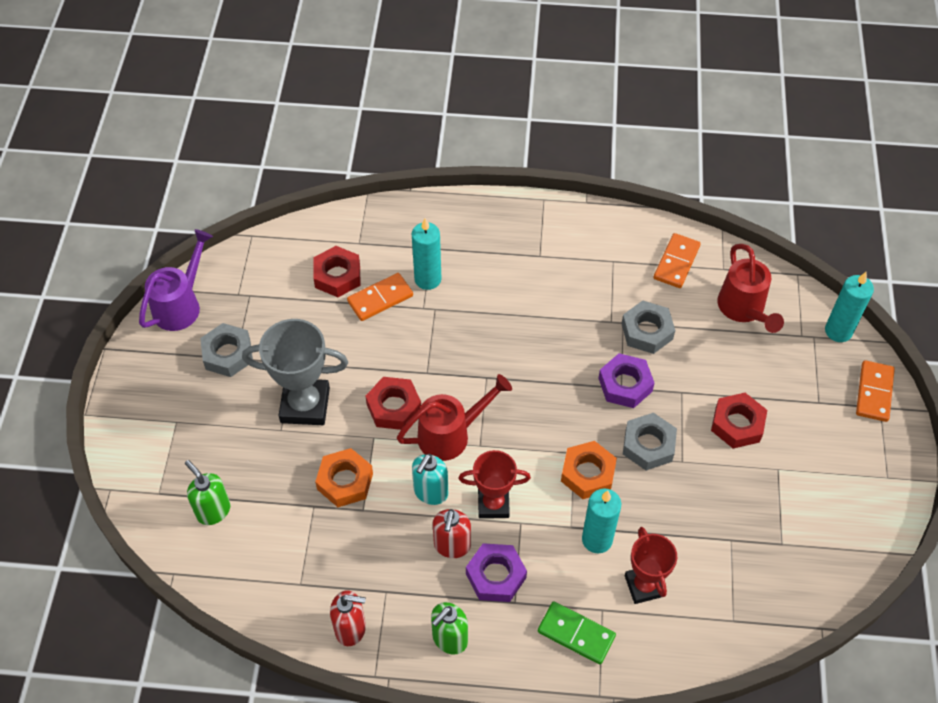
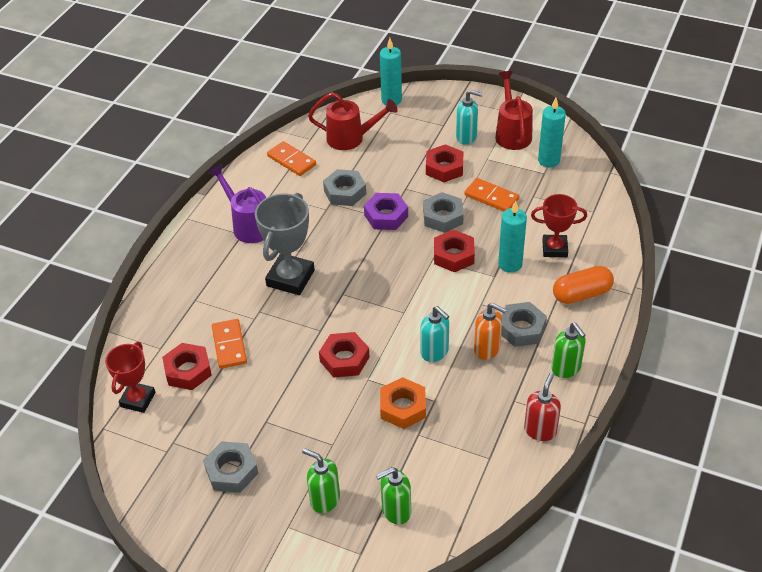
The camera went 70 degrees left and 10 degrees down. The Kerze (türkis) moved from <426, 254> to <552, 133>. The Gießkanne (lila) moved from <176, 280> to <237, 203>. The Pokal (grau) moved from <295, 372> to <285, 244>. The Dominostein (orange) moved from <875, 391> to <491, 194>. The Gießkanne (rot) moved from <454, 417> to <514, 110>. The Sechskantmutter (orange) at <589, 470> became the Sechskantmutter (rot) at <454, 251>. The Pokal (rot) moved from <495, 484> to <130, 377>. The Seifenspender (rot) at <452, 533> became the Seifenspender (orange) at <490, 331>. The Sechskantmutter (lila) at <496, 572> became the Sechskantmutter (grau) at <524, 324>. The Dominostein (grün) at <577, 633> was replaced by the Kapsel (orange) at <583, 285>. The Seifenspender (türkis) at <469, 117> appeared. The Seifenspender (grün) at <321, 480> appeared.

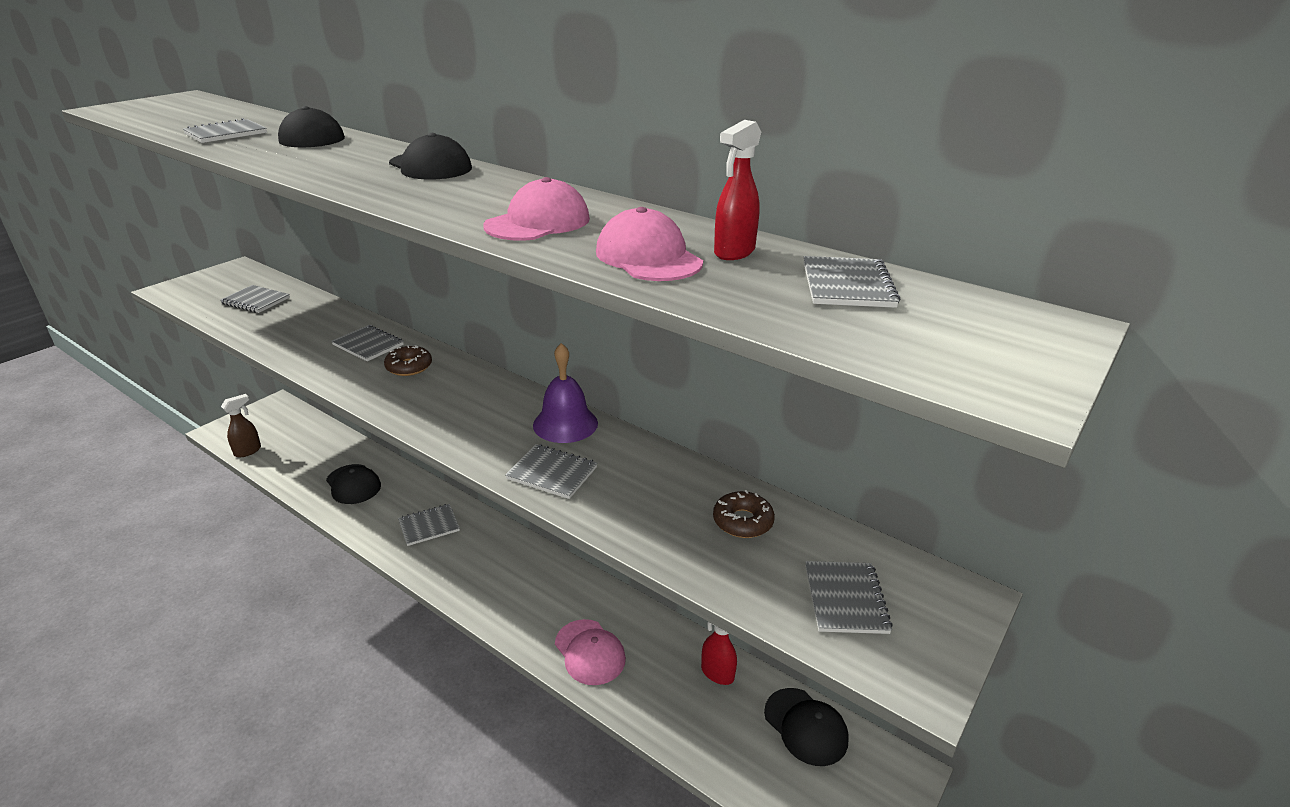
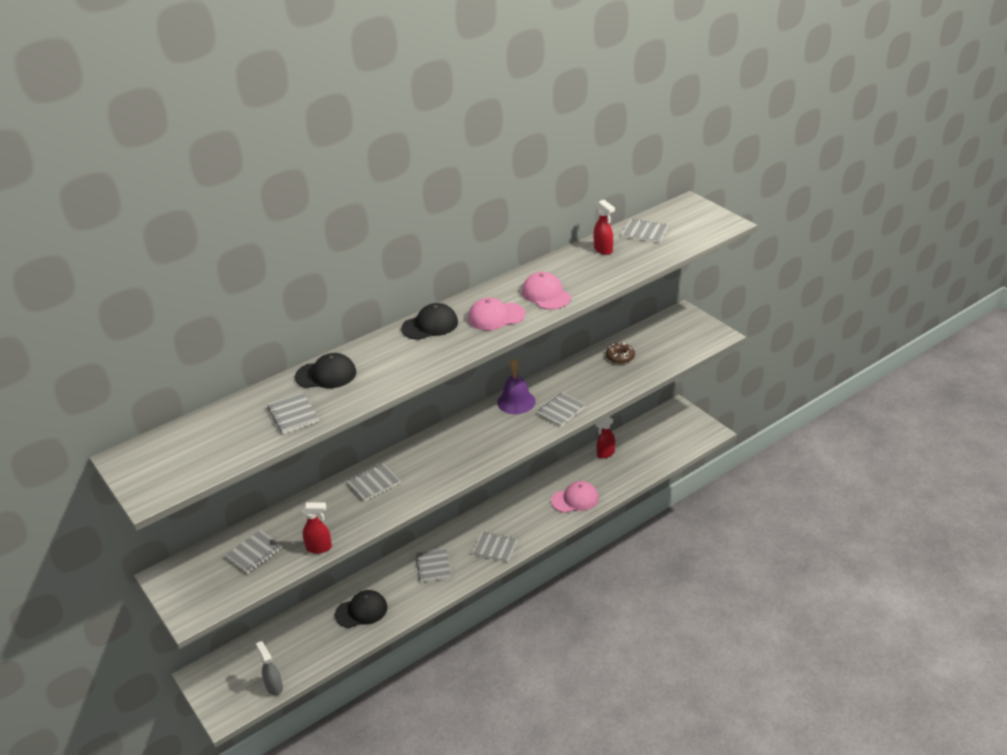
The camera went 70 degrees left and 5 degrees up. The Kappe (rosa) moved from <649, 244> to <496, 314>. The Donut (braun) at <408, 360> disappeared. The Sprühflasche (braun) at <241, 425> became the Sprühflasche (grau) at <269, 668>. The Notizbuch (grau) moved from <849, 597> to <494, 547>. The Kappe (schwarz) at <806, 727> disappeared. The Sprühflasche (rot) at <316, 528> appeared.

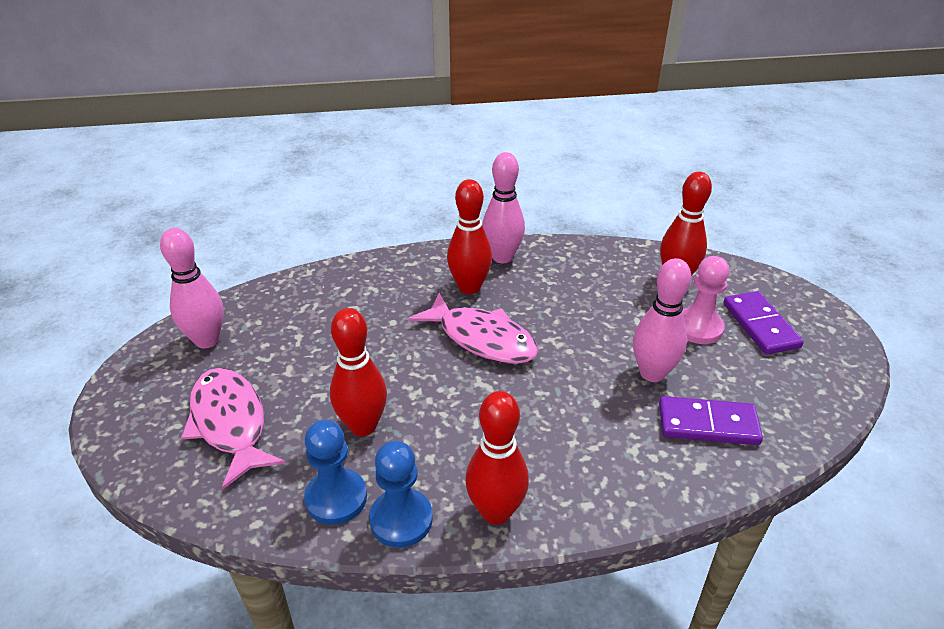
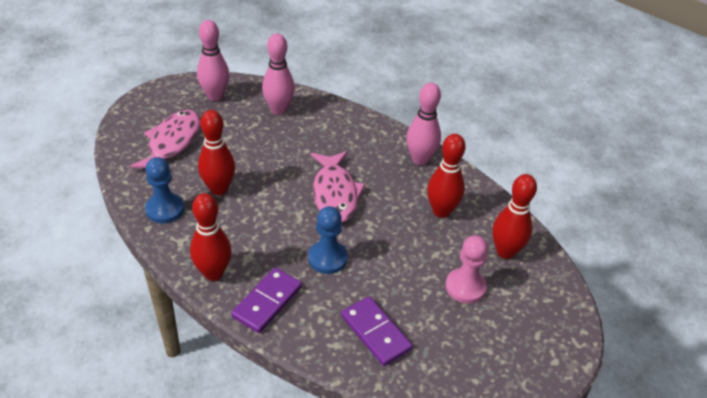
The camera went 45 degrees right and 5 degrees up. The Bowlingkegel (rot) moved from <469, 236> to <446, 176>. The Bowlingkegel (rosa) moved from <662, 320> to <278, 74>. The Dominostein (lila) moved from <763, 323> to <266, 300>. The Bauer (blau) moved from <401, 494> to <328, 240>.

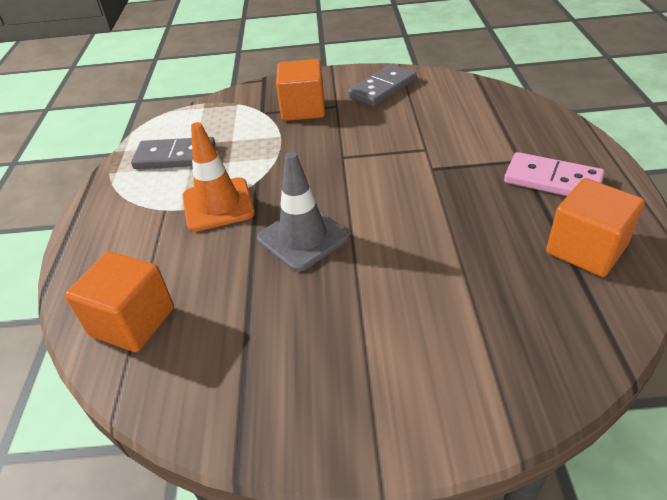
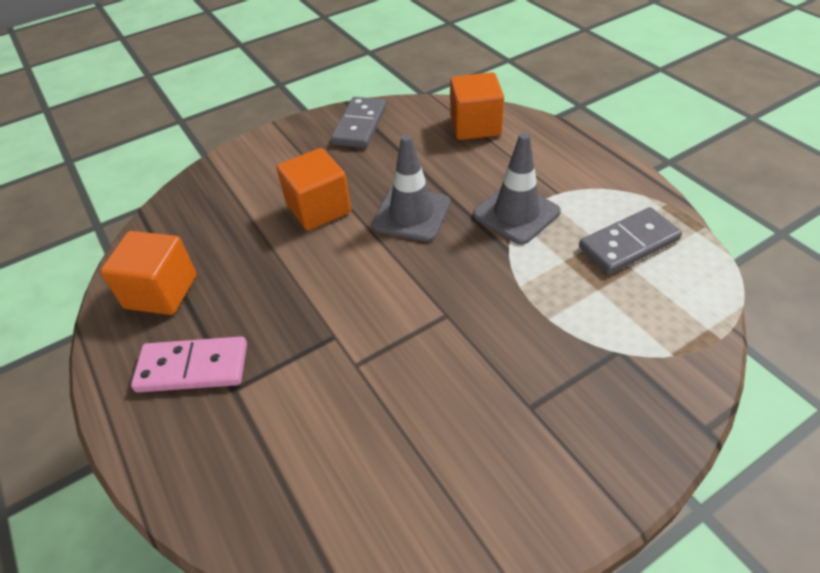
The camera went 150 degrees right and 5 degrees up. The Kubus (orange) moved from <300, 90> to <314, 189>. The Dominostein (grau) moved from <382, 85> to <359, 122>. The Leitkegel (orange) at <218, 177> became the Leitkegel (grau) at <517, 188>.

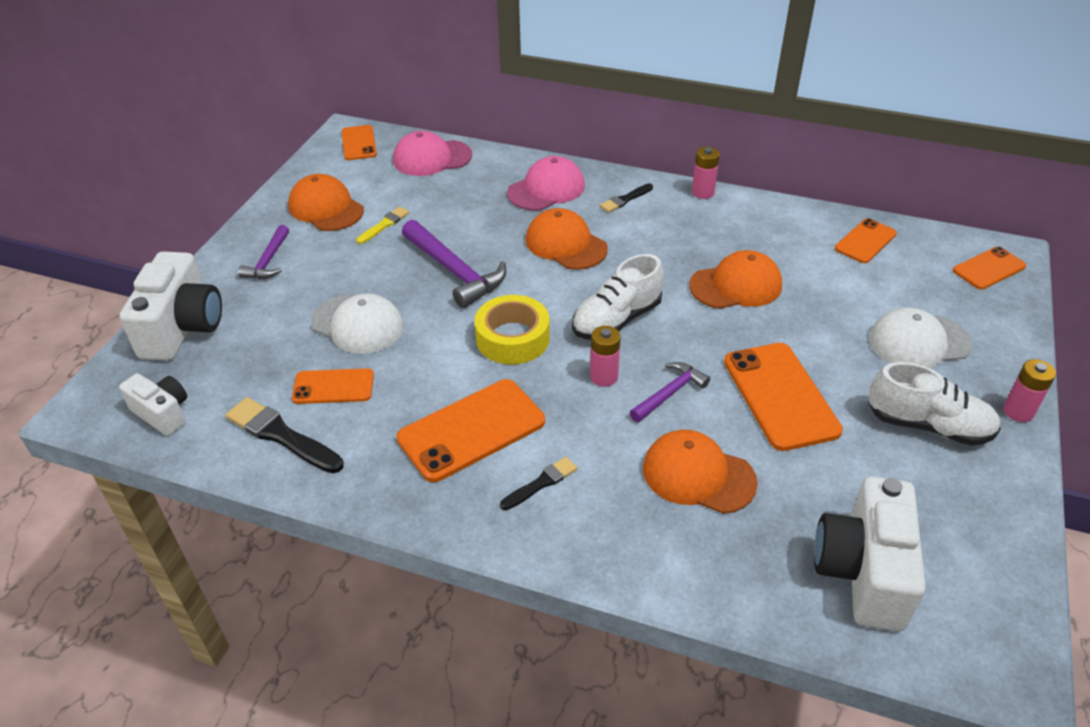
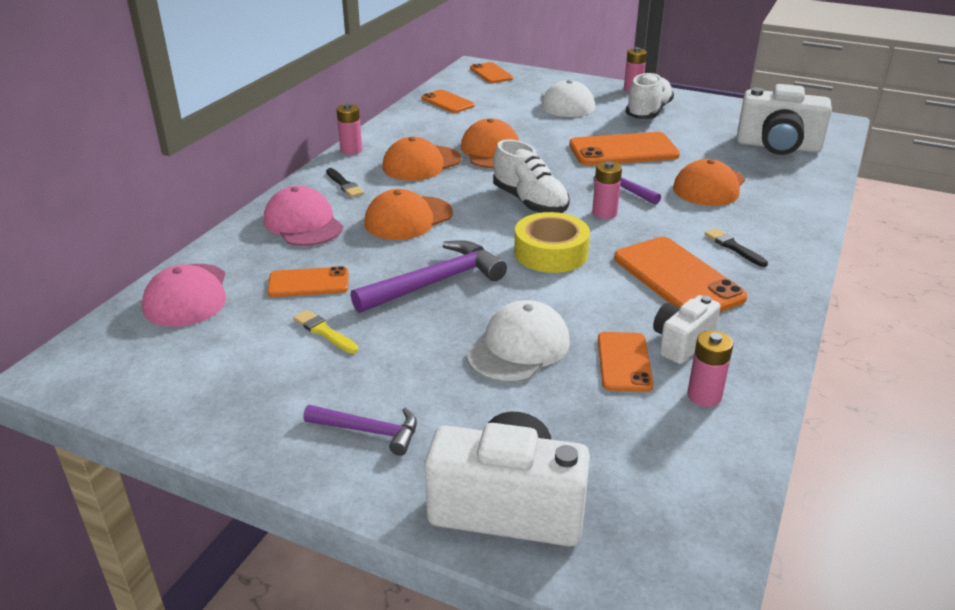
The camera went 85 degrees left and 10 degrees down. The Handy (orange) moved from <359, 142> to <308, 281>. The Kappe (orange) moved from <326, 202> to <421, 159>. The Kamera (weiß) moved from <153, 404> to <686, 329>. The Pinsel (schwarz) at <285, 435> was replaced by the Batterie (rosa) at <710, 368>.

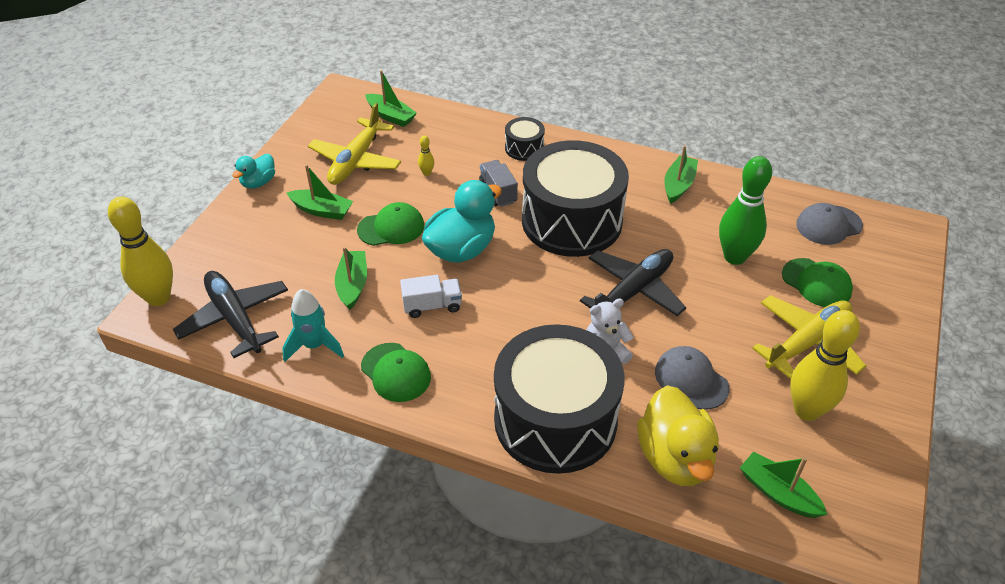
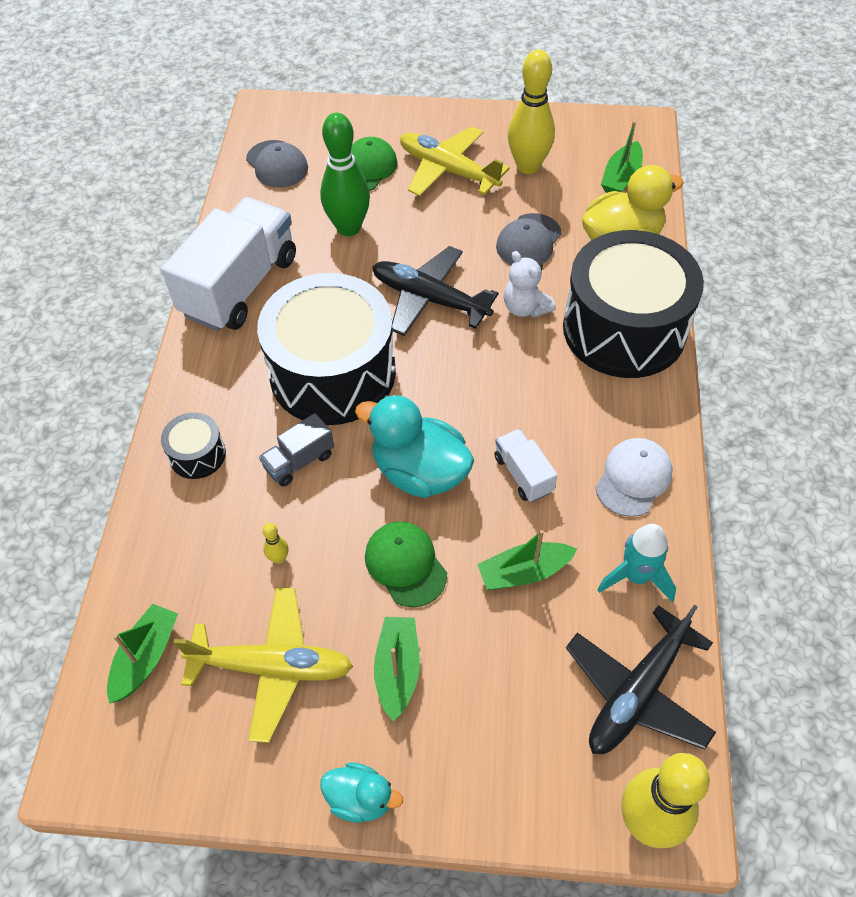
The camera went 105 degrees left and 10 degrees up. The Boot (grün) at <681, 174> was replaced by the Lastwagen (weiß) at <228, 264>. The Kappe (grün) at <396, 372> became the Kappe (weiß) at <634, 477>.

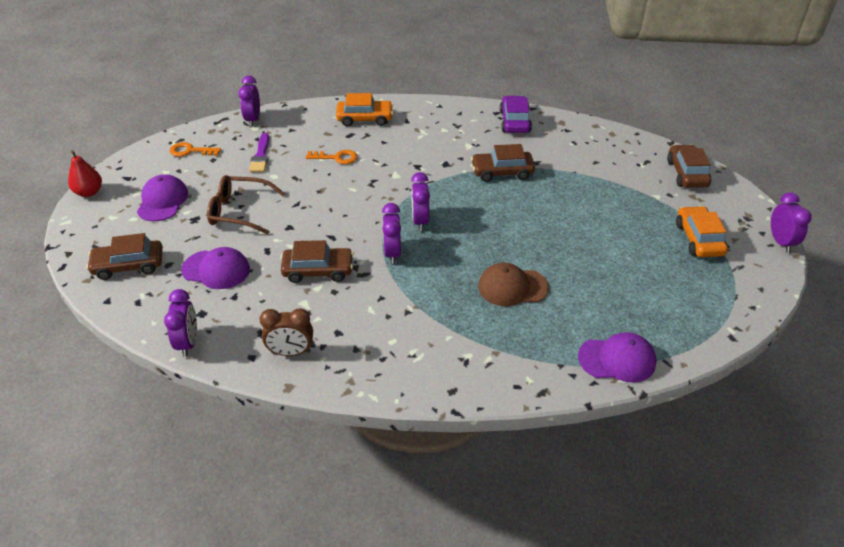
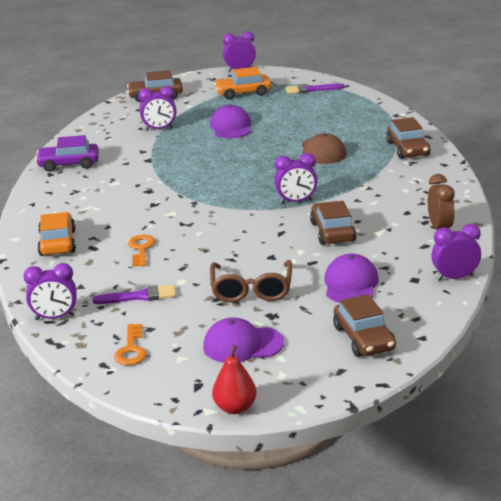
The camera went 95 degrees left and 15 degrees down. The Auto (braun) moved from <503, 163> to <408, 138>. The Wecker (lila) moved from <420, 201> to <157, 108>. The Kappe (lila) moved from <617, 357> to <230, 121>. The Pinsel (lila) at <315, 88> appeared.

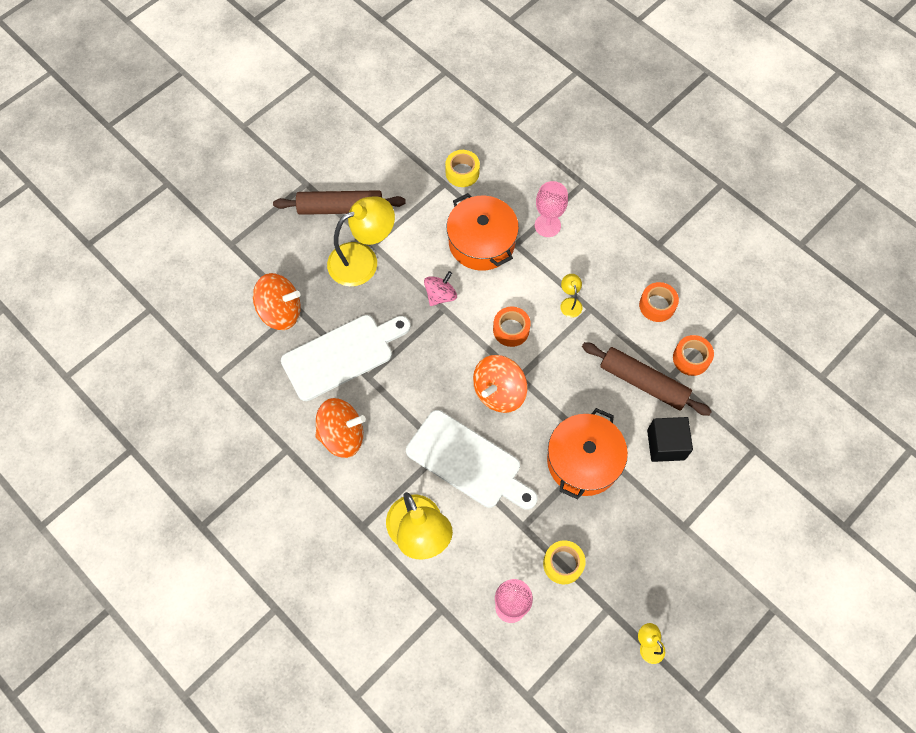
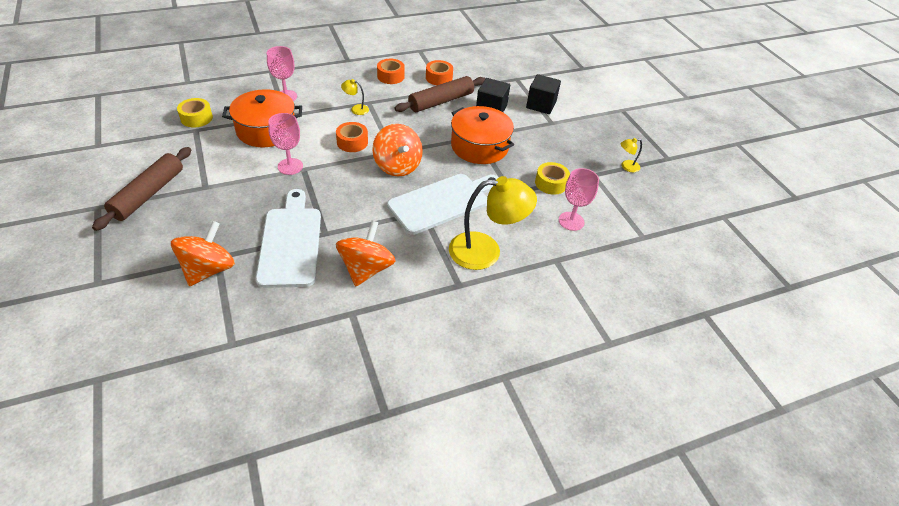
The camera went 70 degrees left and 20 degrees down. The Lampe (gelb) at <361, 241> disappeared. The Kreisel (rosa) at <440, 288> was replaced by the Kelch (rosa) at <285, 144>. The Kubus (schwarz) at <543, 94> appeared.

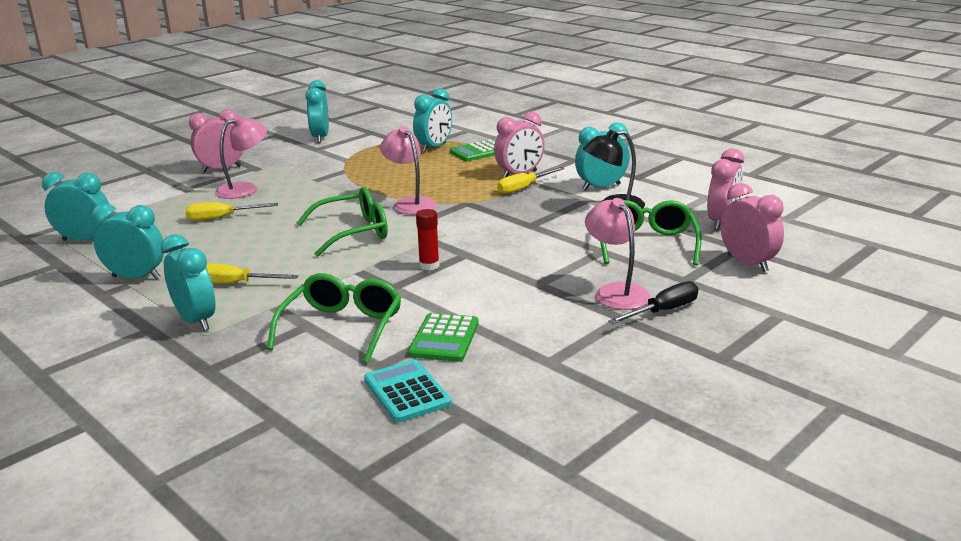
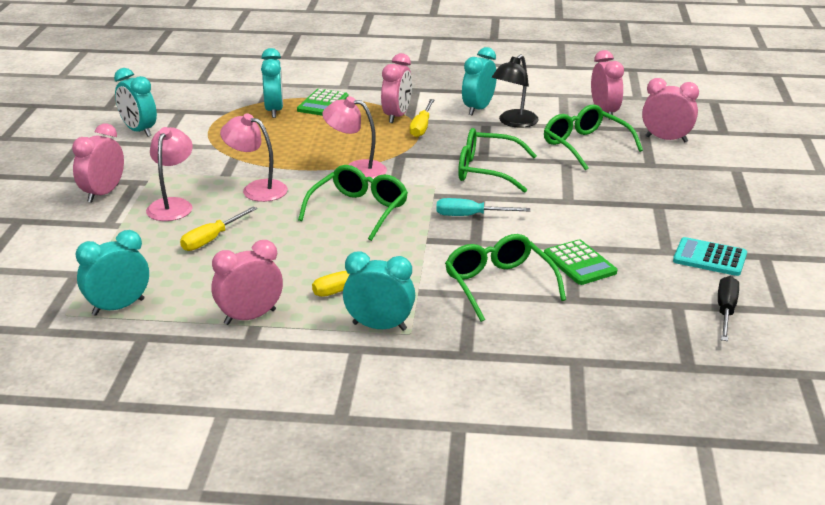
The camera went 40 degrees left and 5 degrees up. The Lampe (rosa) moved from <618, 254> to <254, 158>. The Wecker (türkis) at <127, 241> became the Wecker (rosa) at <247, 282>. The Klebestift (rot) at <427, 239> was replaced by the Schraubenzieher (türkis) at <483, 207>. The Schraubenzieher (schwarz) moved from <653, 302> to <728, 308>. The Taschenrechner (türkis) moved from <408, 391> to <710, 256>. The Brille (grün) at <497, 160> appeared.

